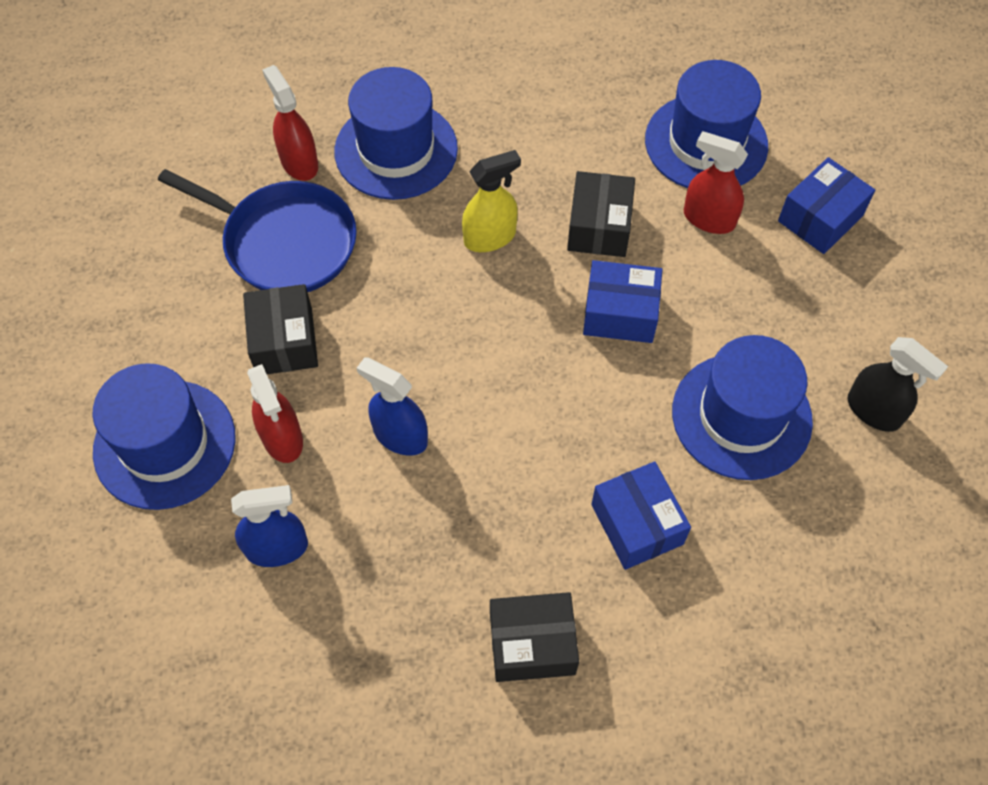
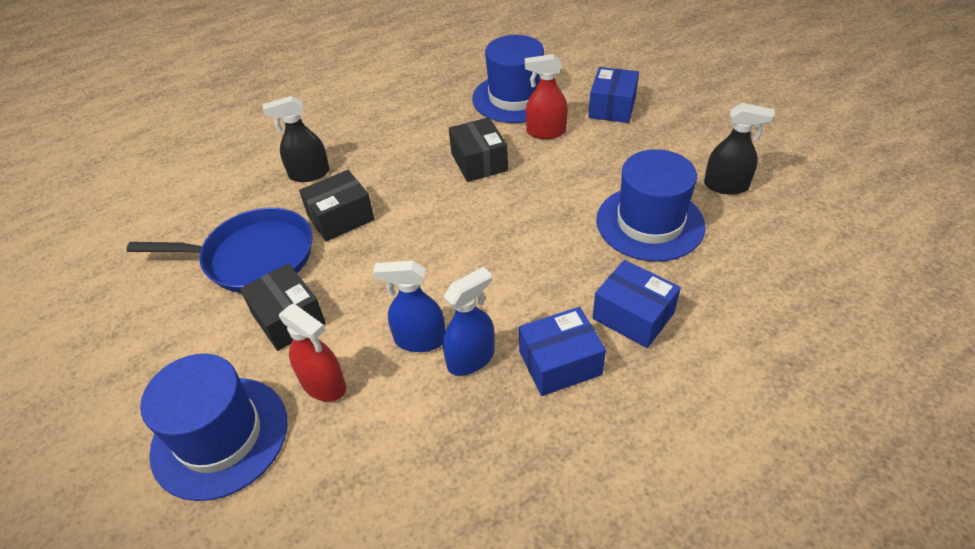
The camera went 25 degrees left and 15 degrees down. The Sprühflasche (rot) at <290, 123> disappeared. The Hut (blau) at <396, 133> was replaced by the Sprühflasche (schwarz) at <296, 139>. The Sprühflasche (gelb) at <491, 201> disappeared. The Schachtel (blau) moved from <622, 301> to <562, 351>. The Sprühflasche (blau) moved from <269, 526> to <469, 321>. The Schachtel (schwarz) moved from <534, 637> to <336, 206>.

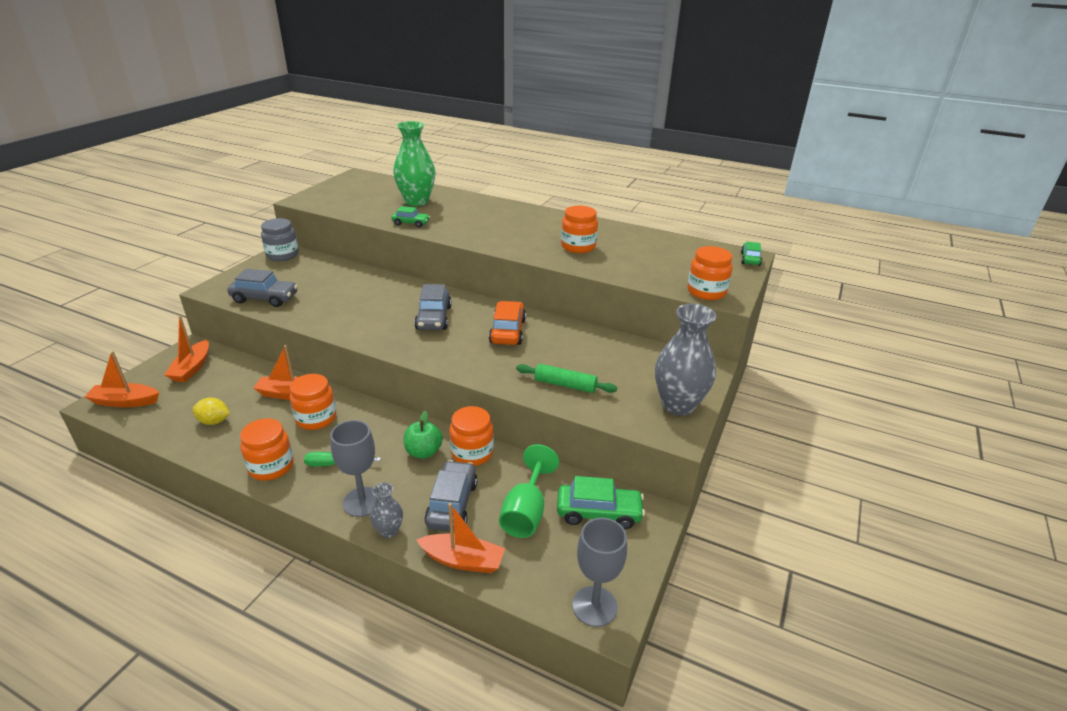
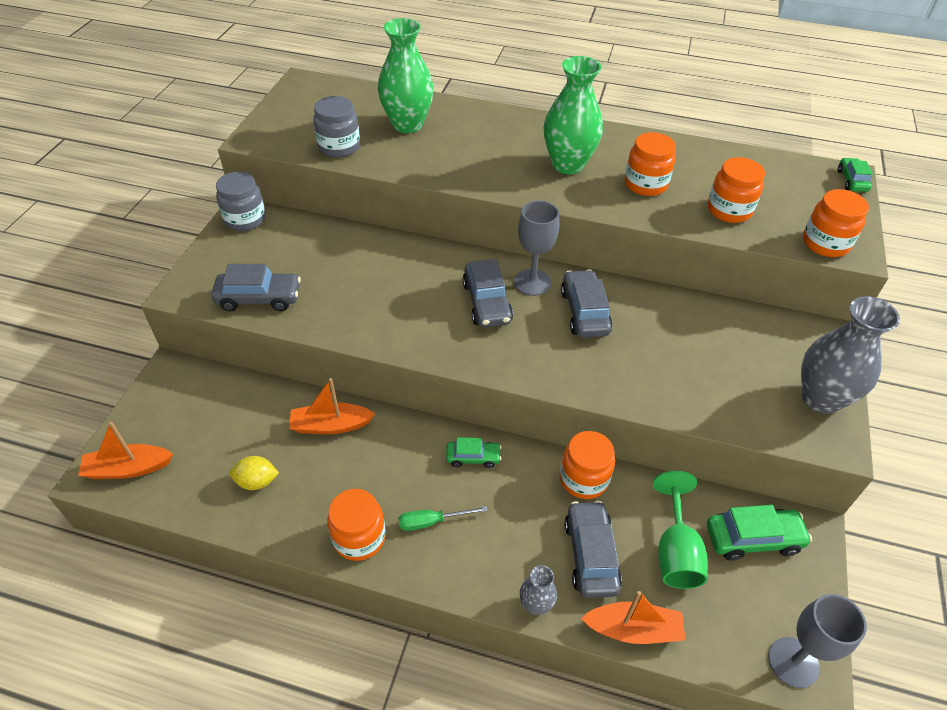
The camera went 10 degrees left and 15 degrees up. The Auto (grün) moved from <410, 217> to <473, 452>. The Auto (orange) at <507, 323> became the Auto (grau) at <586, 303>. The Boot (orange) at <186, 349> disappeared. The Nudelholz (grün) at <566, 378> disappeared. The Einmachglas (orange) moved from <313, 402> to <736, 190>. The Apfel (grün) at <423, 434> disappeared. The Kelch (grau) moved from <353, 468> to <536, 248>. The Vase (grün) at <573, 115> appeared. The Einmachglas (grau) at <336, 127> appeared.

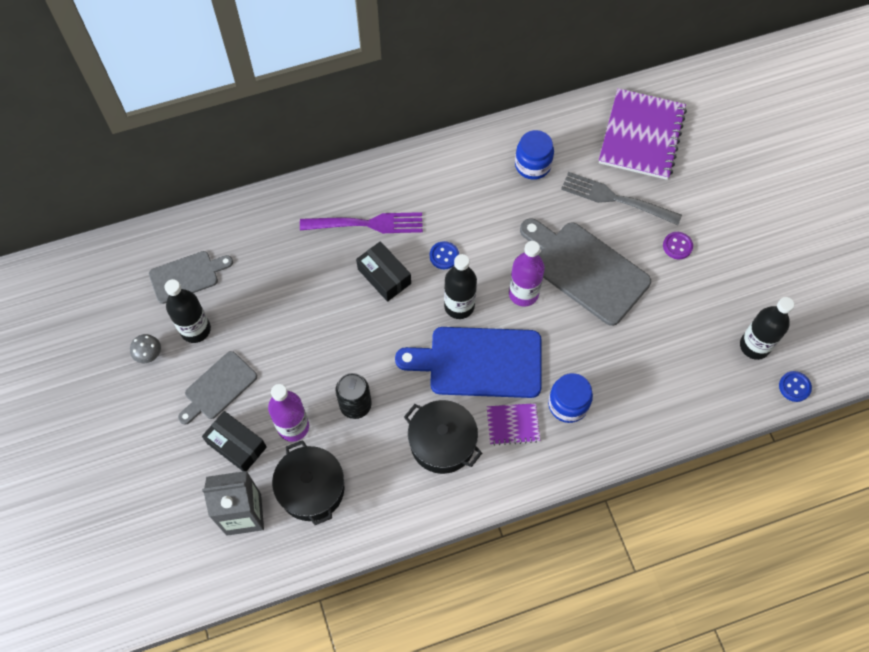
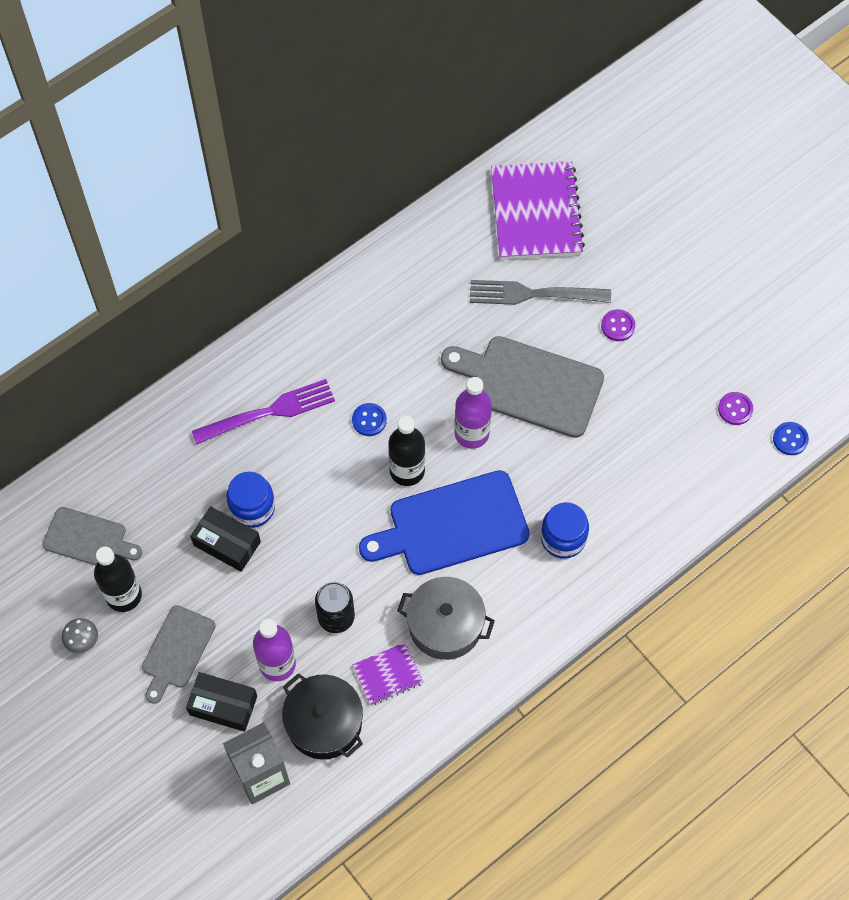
The camera went 20 degrees left and 0 degrees up. The Einmachglas (blau) moved from <534, 155> to <250, 499>. The Schachtel (schwarz) moved from <383, 271> to <225, 539>. The Schneidebrett (grau) at <191, 277> turned 60 degrees clockwise. The Flasche (schwarz) at <767, 328> was replaced by the Knopf (lila) at <735, 408>. The Kochtopf (schwarz) at <443, 437> became the Kochtopf (grau) at <446, 618>. The Notizbuch (lila) moved from <514, 424> to <388, 673>.

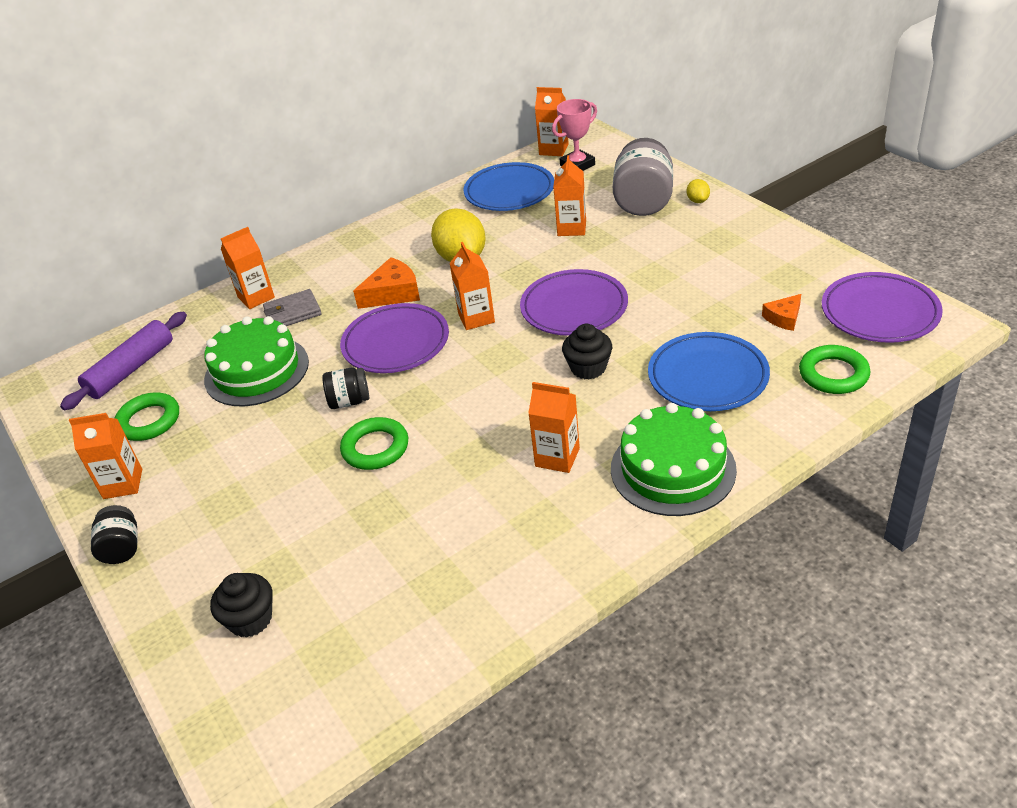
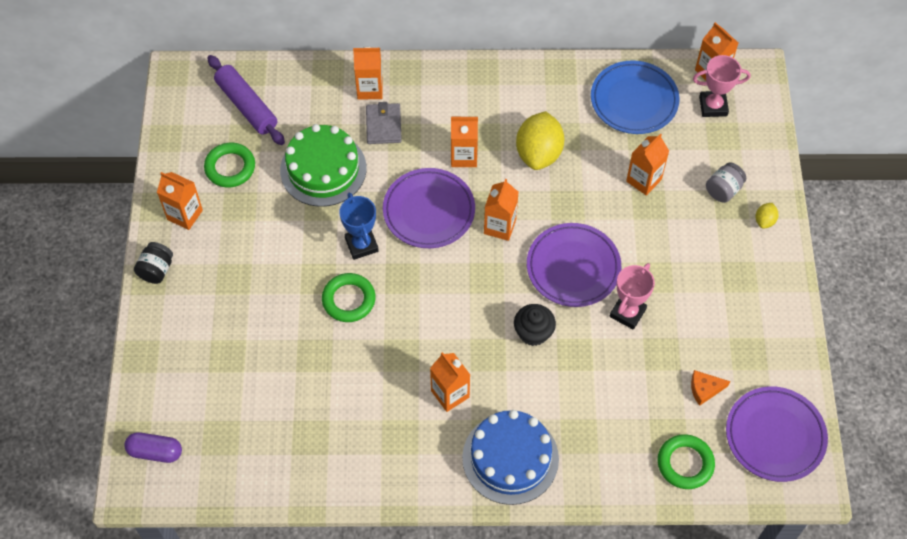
The camera went 30 degrees right and 20 degrees up. The Einmachglas (grau) at <643, 177> changed to 0.53 times the size. The Käse (orange) at <386, 283> was replaced by the Getränkekarton (orange) at <464, 142>. The Geldbörse (grau) at <292, 307> turned 75 degrees clockwise. The Nudelholz (lila) at <123, 361> turned 75 degrees clockwise. The Teller (blau) at <709, 371> disappeared. The Einmachglas (schwarz) at <345, 388> was replaced by the Pokal (blau) at <359, 226>. The Kuchen (grün) at <674, 459> became the Kuchen (blau) at <510, 457>. The Muffin (schwarz) at <241, 605> disappeared. The Pokal (rosa) at <632, 296> appeared. The Kapsel (lila) at <153, 447> appeared.

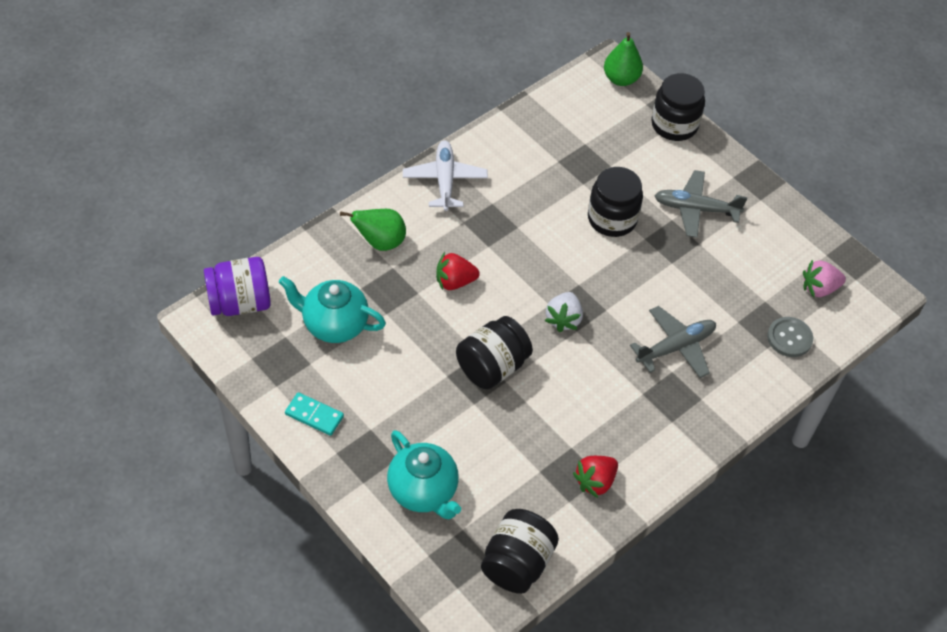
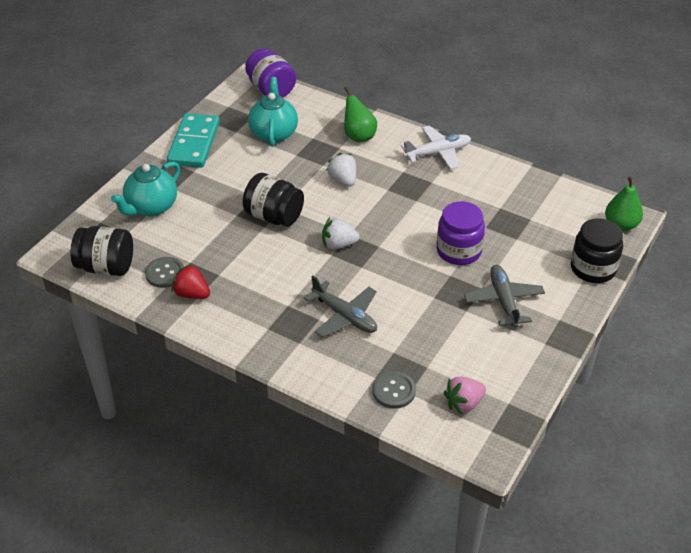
The camera went 75 degrees right and 10 degrees down. The Einmachglas (schwarz) at <615, 202> became the Einmachglas (lila) at <461, 233>. The Erdbeere (rot) at <458, 271> became the Erdbeere (weiß) at <341, 170>. The Erdbeere (rosa) at <824, 278> turned 90 degrees counterclockwise. The Dominostein (türkis) at <314, 414> changed to 1.90 times the size. The Knopf (grau) at <164, 272> appeared.

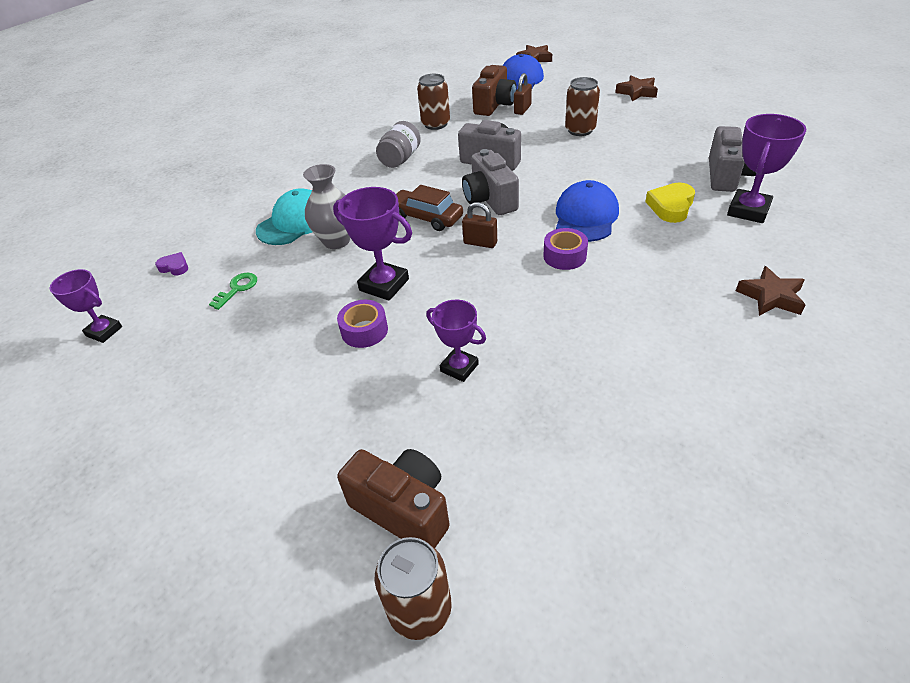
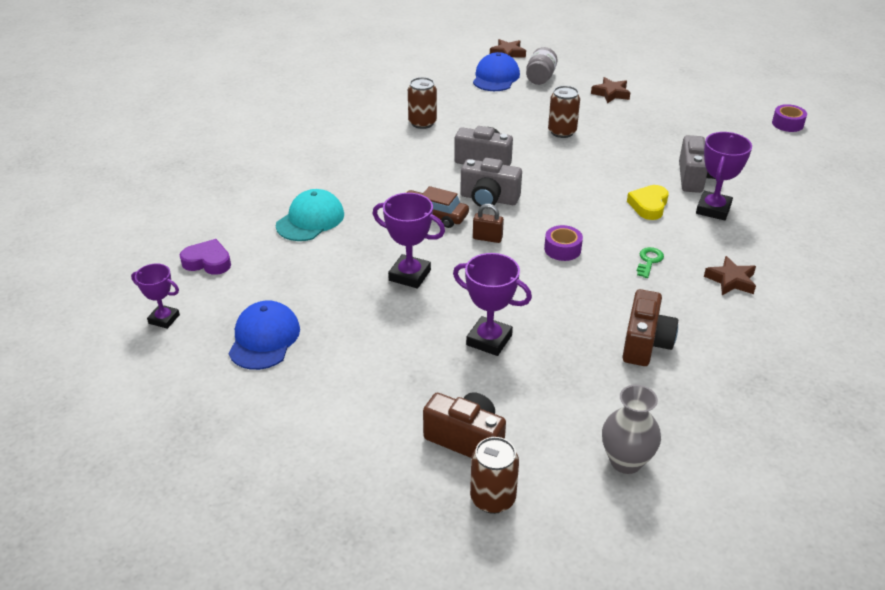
The camera went 10 degrees left and 5 degrees down. The Kamera (braun) moved from <494, 90> to <650, 327>. The Vorhängeschloss (braun) at <523, 94> disappeared. The Einmachglas (grau) moved from <398, 144> to <542, 66>. The Kamera (grau) at <490, 182> turned 45 degrees counterclockwise. The Vase (grau) moved from <326, 206> to <631, 429>. The Kappe (blau) moved from <587, 211> to <264, 335>. The Herz (lila) at <171, 263> changed to 1.68 times the size. The Schlüssel (grün) moved from <233, 291> to <650, 262>. The Klebeband (lila) moved from <362, 324> to <789, 118>. The Pokal (lila) at <456, 341> changed to 1.52 times the size.

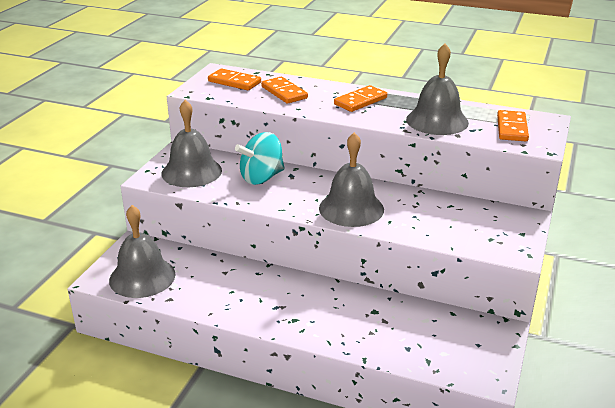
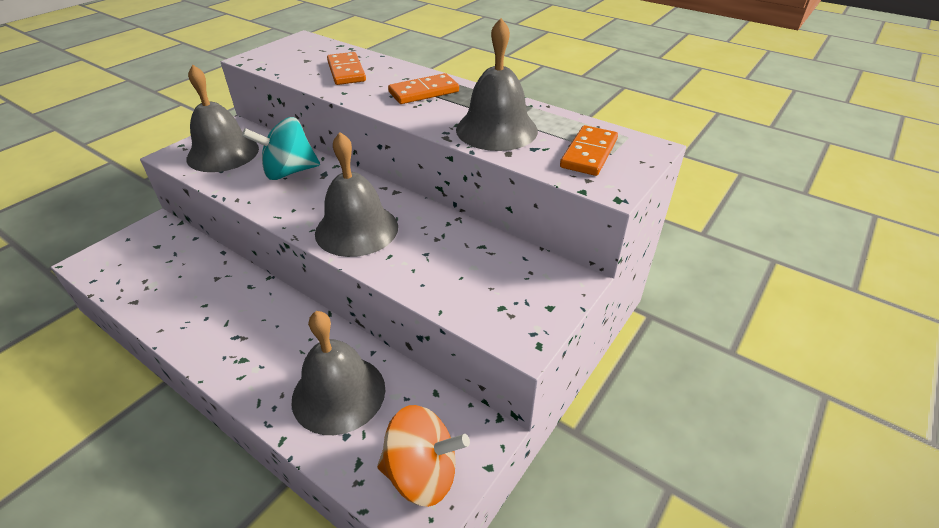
The camera went 15 degrees right and 10 degrees up. The Dominostein (orange) at <234, 79> disappeared. The Glocke (grau) moved from <142, 251> to <338, 373>. The Kreisel (orange) at <423, 456> appeared.

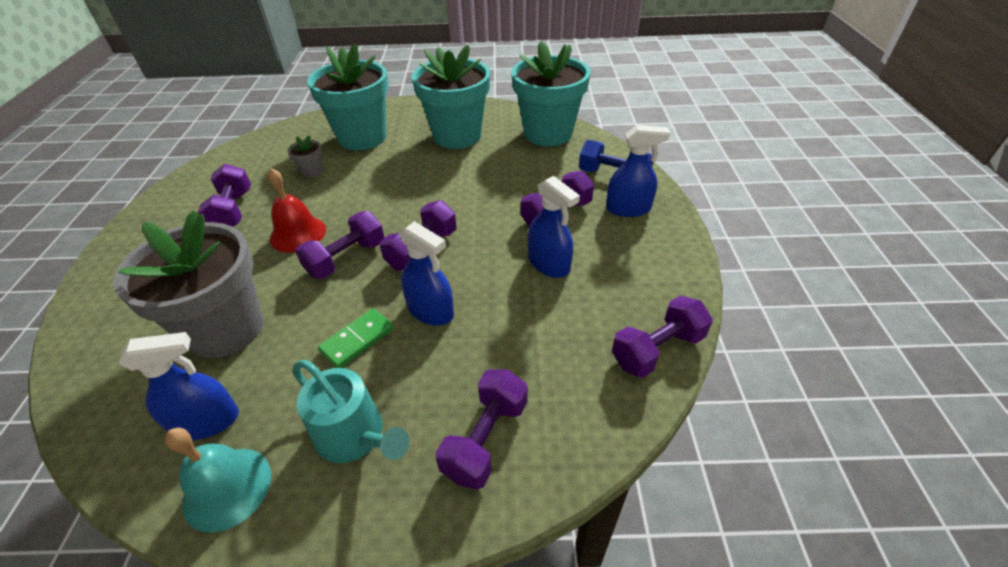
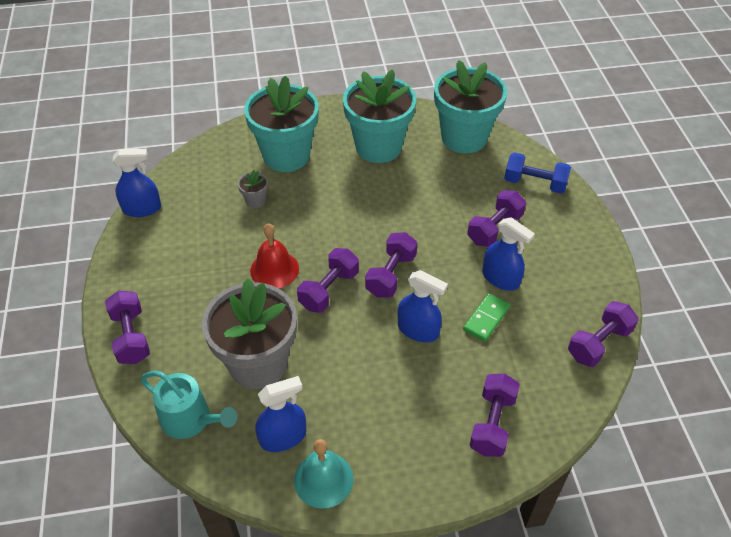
The camera went 10 degrees left and 5 degrees up. The Sprühflasche (blau) moved from <638, 171> to <137, 183>. The Hantel (lila) moved from <224, 195> to <127, 327>. The Dominostein (grün) moved from <356, 338> to <486, 317>. The Gießkanne (türkis) moved from <350, 411> to <189, 405>.

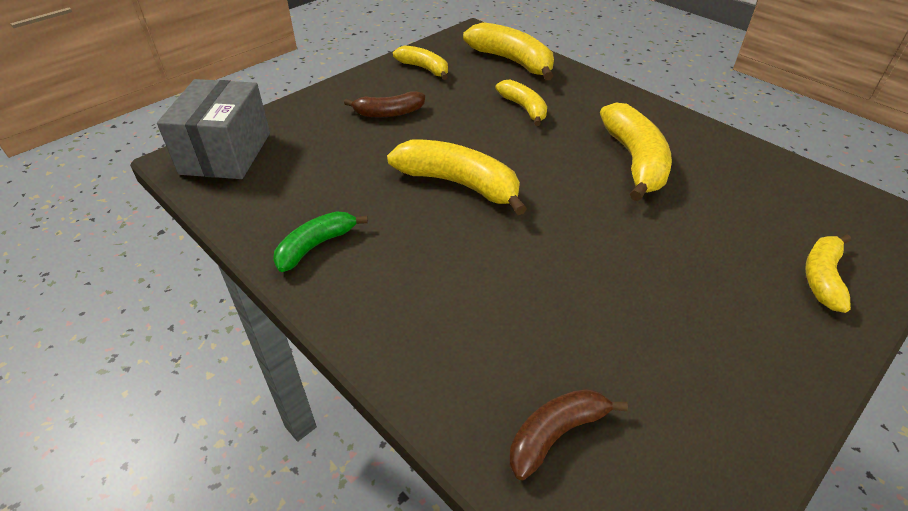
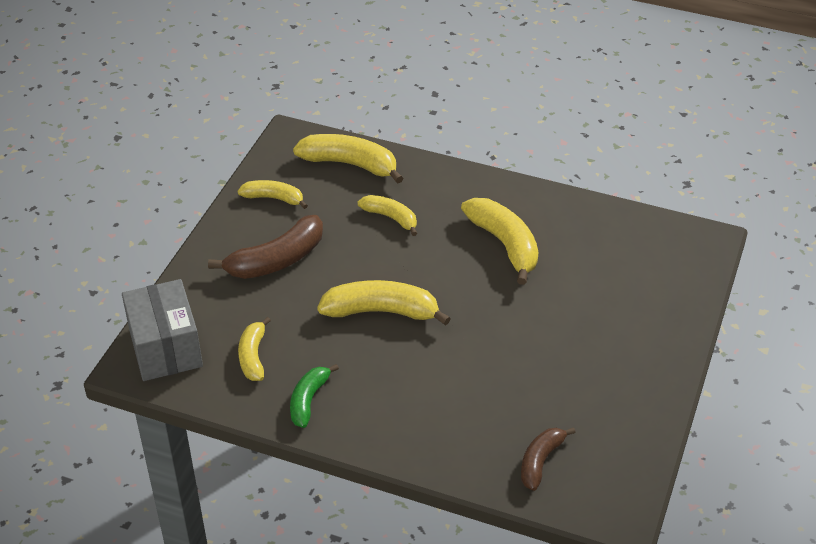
The camera went 25 degrees left and 0 degrees up. The Banane (braun) at <384, 104> changed to 1.64 times the size. The Banane (gelb) moved from <828, 273> to <254, 349>.

